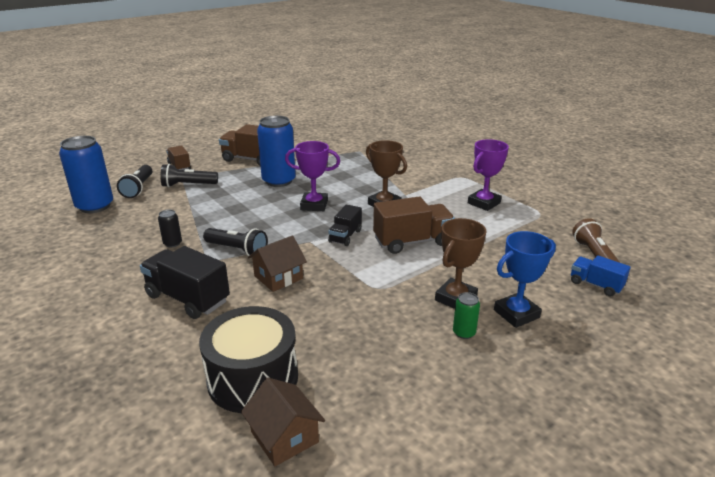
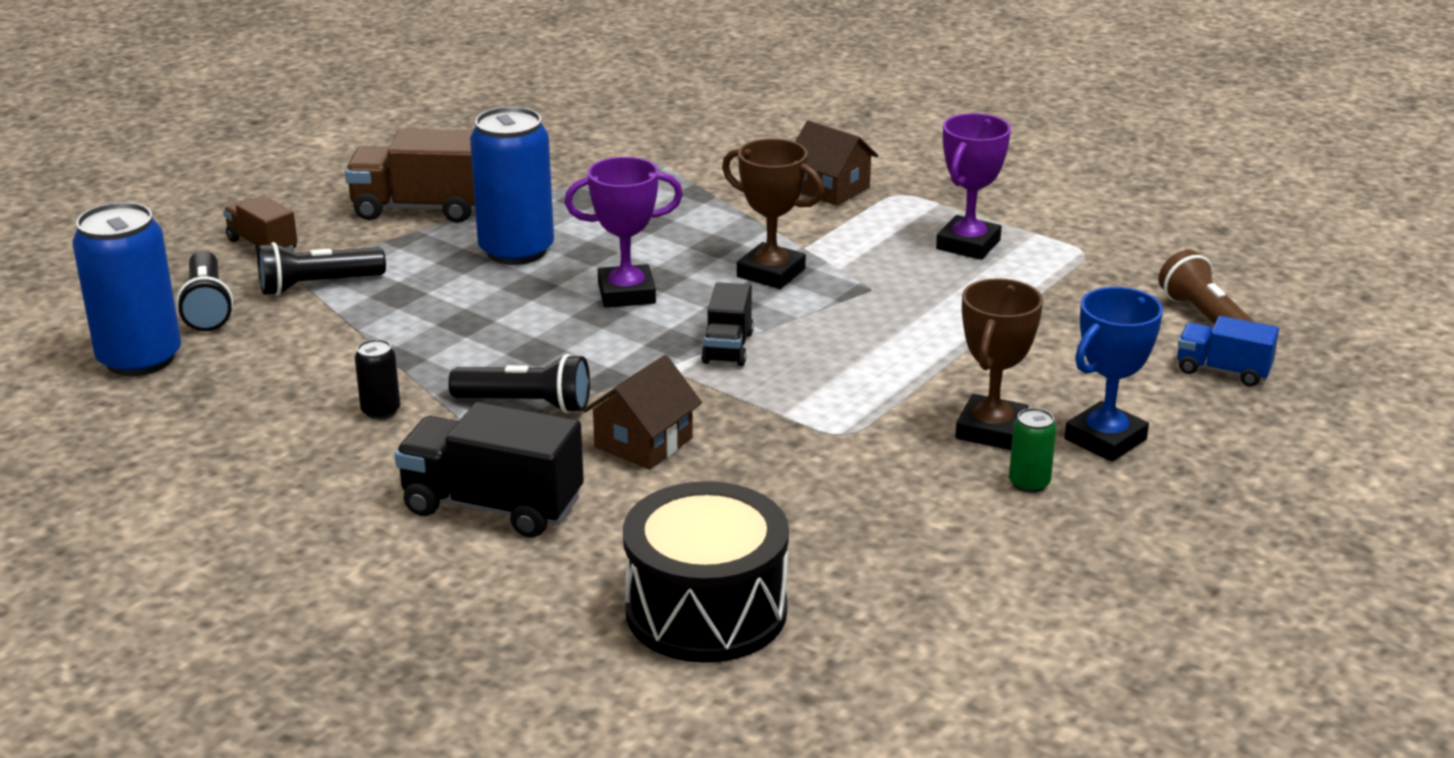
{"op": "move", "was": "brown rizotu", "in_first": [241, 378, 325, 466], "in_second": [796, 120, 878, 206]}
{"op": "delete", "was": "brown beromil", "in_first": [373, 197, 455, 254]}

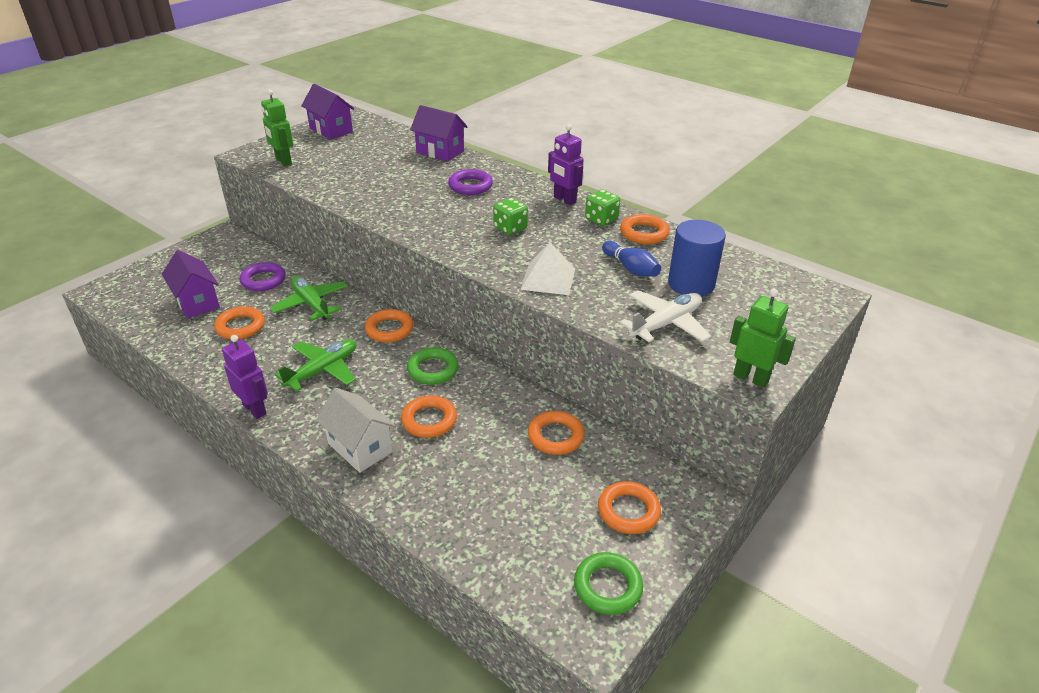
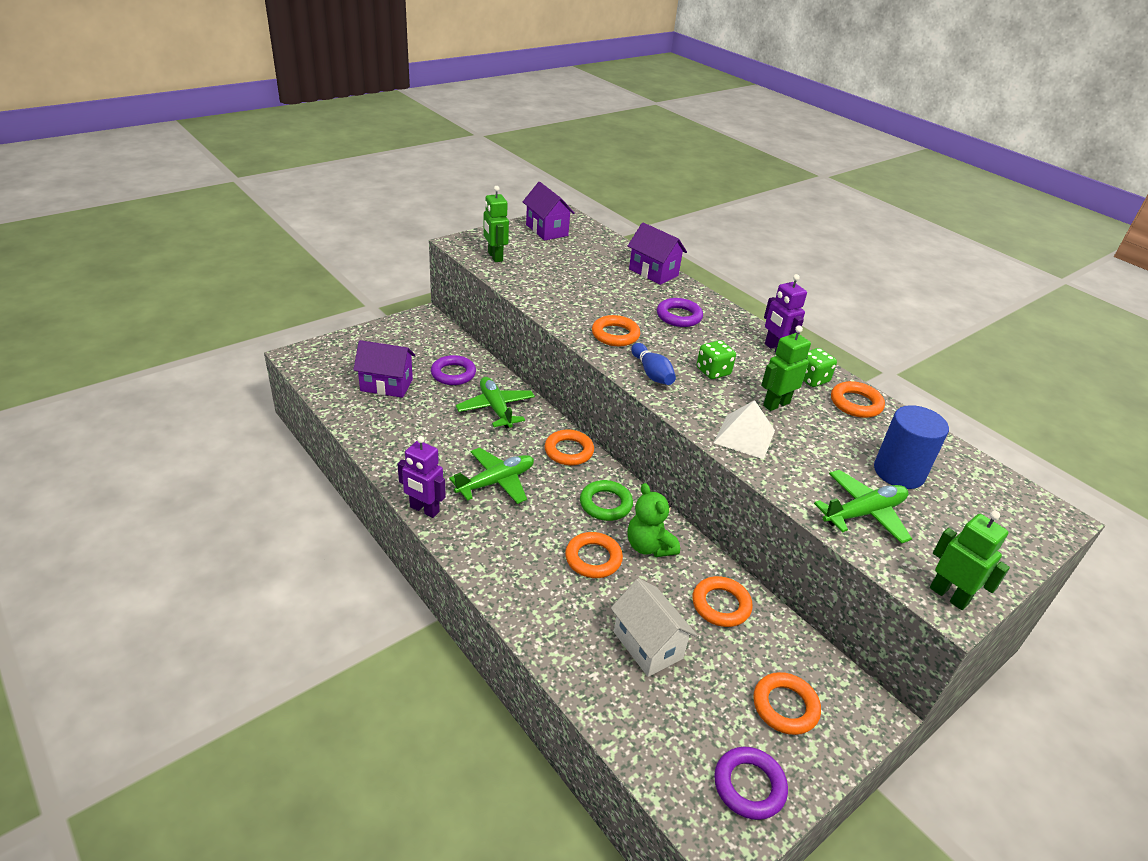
{"op": "rotate", "was": "purple rizotu", "in_first": [162, 250, 220, 318], "in_second": [353, 340, 415, 398], "clockwise": -60}
{"op": "move", "was": "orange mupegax", "in_first": [214, 306, 265, 340], "in_second": [592, 315, 640, 346]}
{"op": "rotate", "was": "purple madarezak", "in_first": [222, 335, 268, 419], "in_second": [398, 436, 446, 518], "clockwise": 150}
{"op": "move", "was": "white rizotu", "in_first": [316, 388, 396, 473], "in_second": [611, 578, 697, 677]}
{"op": "recolor", "was": "green mupegax", "now": "purple mupegax", "in_first": [574, 552, 643, 615], "in_second": [714, 747, 788, 820]}
{"op": "move", "was": "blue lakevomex", "in_first": [602, 241, 661, 277], "in_second": [631, 343, 676, 385]}
{"op": "recolor", "was": "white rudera", "now": "green rudera", "in_first": [620, 290, 711, 342], "in_second": [814, 470, 912, 544]}
{"op": "insert", "now": "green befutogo", "in_second": [628, 483, 680, 557]}
{"op": "insert", "now": "green madarezak", "in_second": [761, 326, 811, 411]}

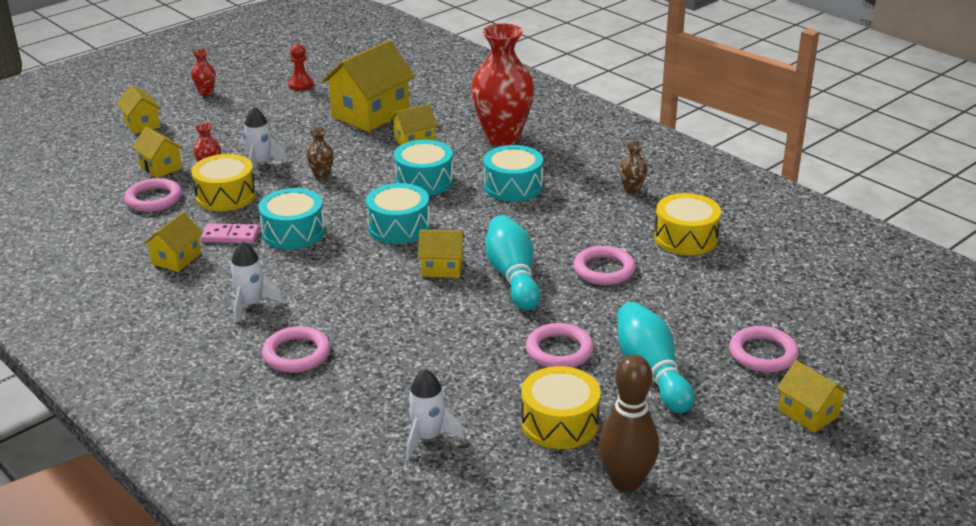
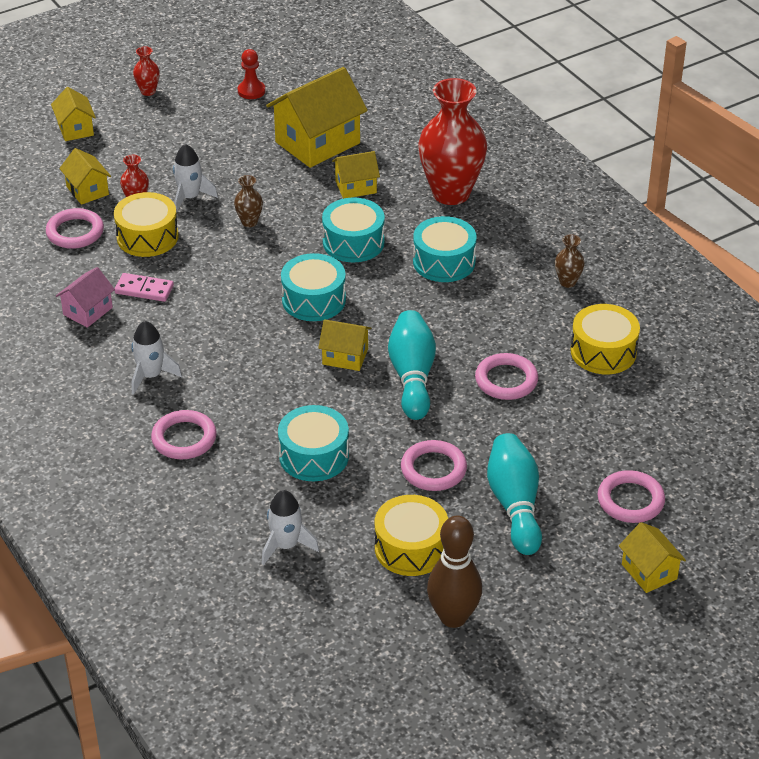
{"op": "recolor", "was": "yellow rizotu", "now": "pink rizotu", "in_first": [143, 212, 203, 272], "in_second": [56, 267, 115, 328]}
{"op": "move", "was": "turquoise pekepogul", "in_first": [259, 188, 325, 249], "in_second": [278, 405, 349, 481]}

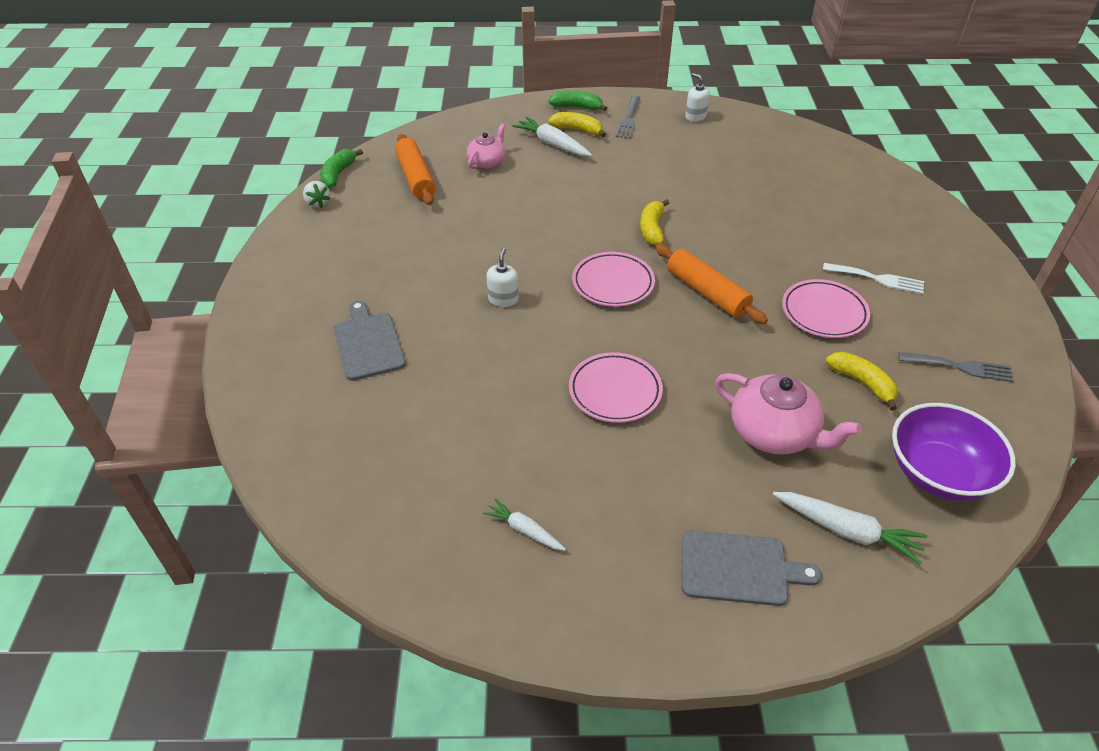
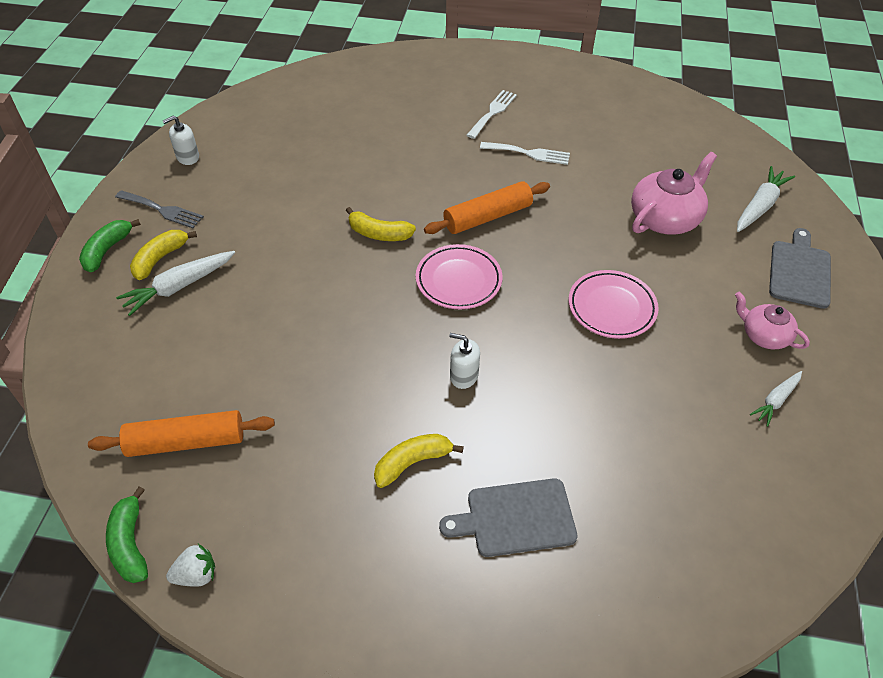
{"op": "rotate", "was": "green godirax", "in_first": [320, 149, 363, 188], "in_second": [106, 487, 148, 583], "clockwise": 45}
{"op": "move", "was": "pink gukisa", "in_first": [467, 124, 506, 169], "in_second": [735, 292, 810, 349]}
{"op": "replace", "was": "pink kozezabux", "now": "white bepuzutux", "in_first": [782, 279, 870, 338], "in_second": [480, 142, 570, 165]}
{"op": "move", "was": "yellow godirax", "in_first": [826, 351, 898, 410], "in_second": [374, 434, 464, 488]}
{"op": "delete", "was": "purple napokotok", "in_first": [892, 403, 1016, 501]}
{"op": "delete", "was": "grey bepuzutux", "in_first": [898, 352, 1014, 382]}

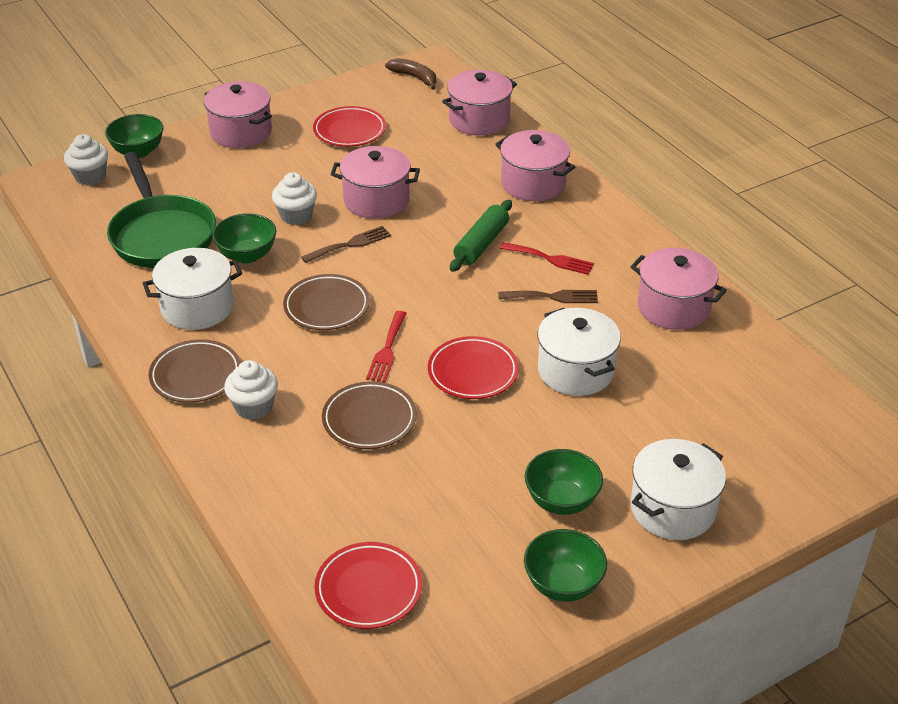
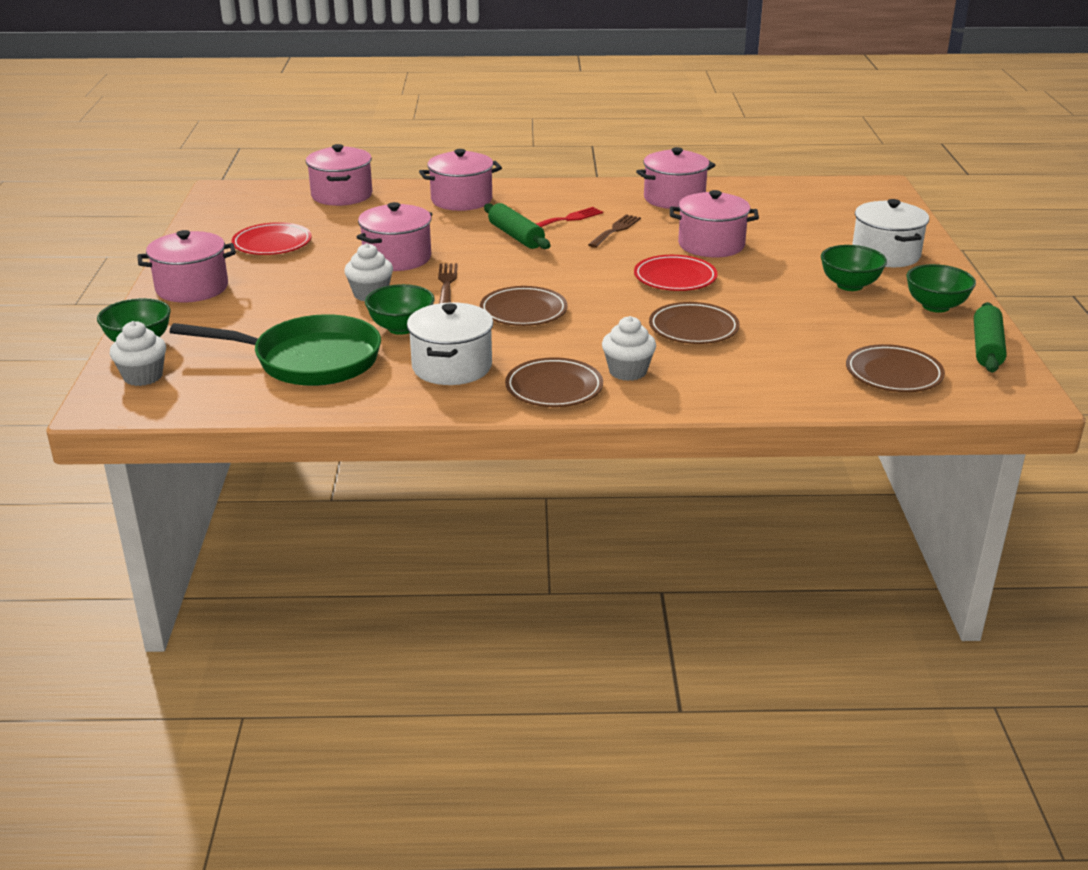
{"op": "recolor", "was": "red kozezabux", "now": "brown kozezabux", "in_first": [314, 542, 422, 629], "in_second": [846, 344, 945, 392]}
{"op": "delete", "was": "red bepuzutux", "in_first": [366, 311, 407, 383]}
{"op": "delete", "was": "brown godirax", "in_first": [385, 58, 436, 90]}
{"op": "recolor", "was": "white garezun", "now": "pink garezun", "in_first": [538, 308, 621, 396], "in_second": [670, 190, 759, 257]}
{"op": "insert", "now": "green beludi", "in_second": [974, 302, 1007, 372]}

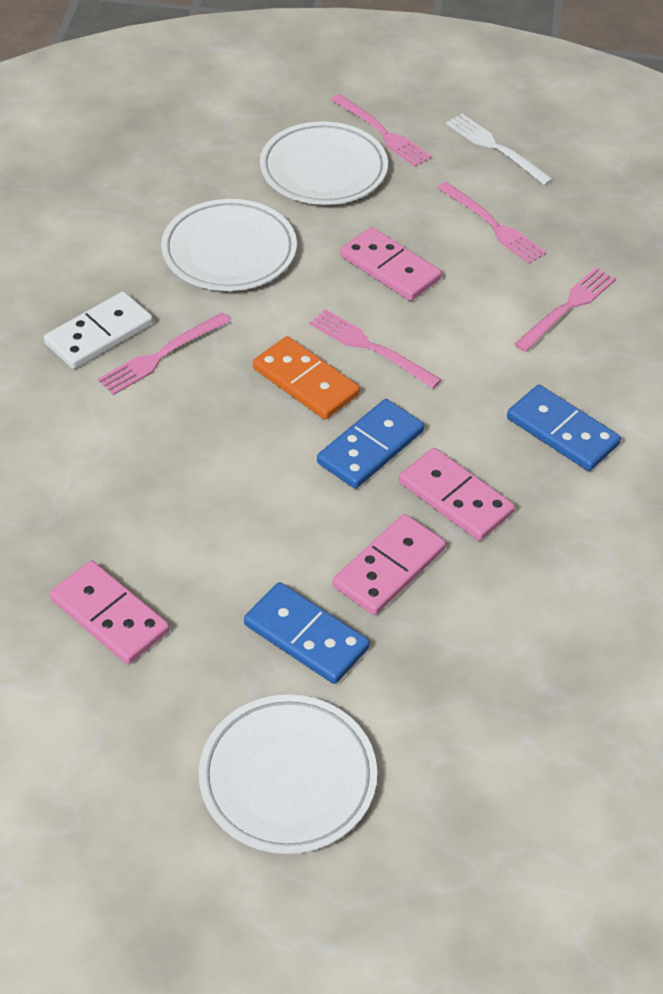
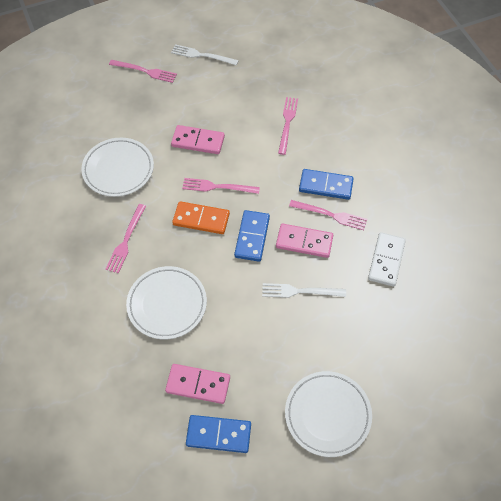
{"op": "move", "was": "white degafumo", "in_first": [44, 291, 153, 369], "in_second": [368, 232, 406, 286]}
{"op": "move", "was": "blue degafumo", "in_first": [244, 582, 370, 684], "in_second": [186, 415, 251, 453]}
{"op": "move", "was": "white kozezabux", "in_first": [260, 121, 388, 205], "in_second": [126, 266, 207, 339]}
{"op": "replace", "was": "pink degafumo", "now": "white bepuzutux", "in_first": [333, 514, 446, 615], "in_second": [262, 283, 346, 298]}
{"op": "move", "was": "pink bepuzutux", "in_first": [437, 181, 546, 264], "in_second": [289, 200, 367, 230]}

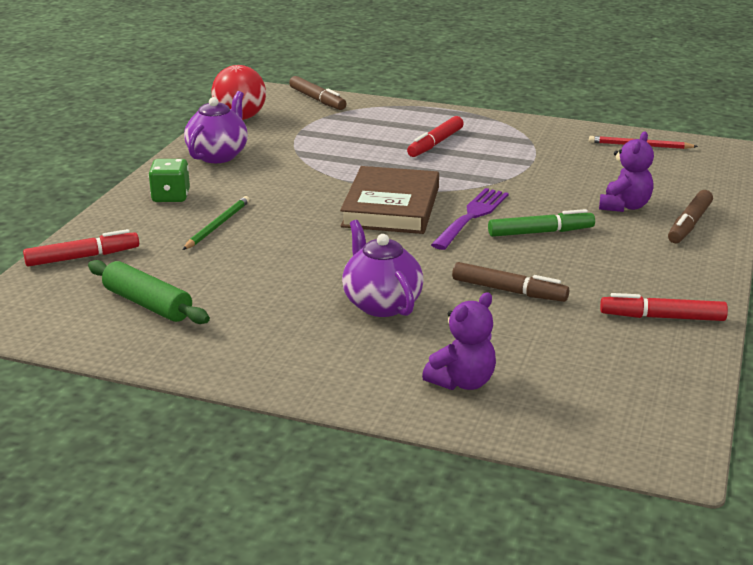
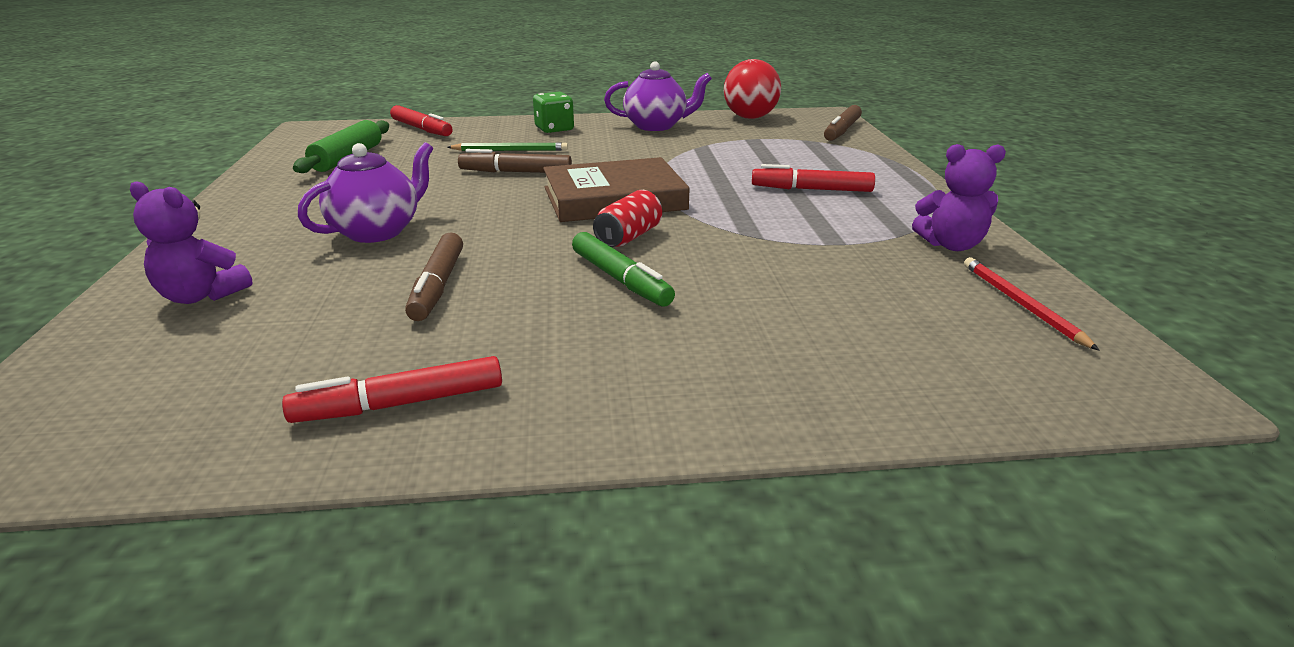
{"op": "replace", "was": "purple bepuzutux", "now": "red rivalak", "in_first": [431, 188, 509, 250], "in_second": [593, 190, 662, 247]}
{"op": "move", "was": "purple befutogo", "in_first": [599, 132, 654, 212], "in_second": [912, 144, 1006, 251]}
{"op": "rotate", "was": "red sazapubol", "in_first": [600, 293, 728, 321], "in_second": [282, 356, 502, 423], "clockwise": -90}
{"op": "move", "was": "brown sazapubol", "in_first": [668, 190, 713, 243], "in_second": [458, 149, 572, 173]}

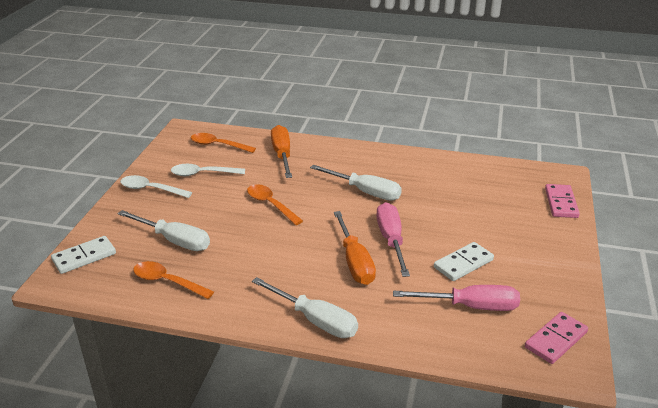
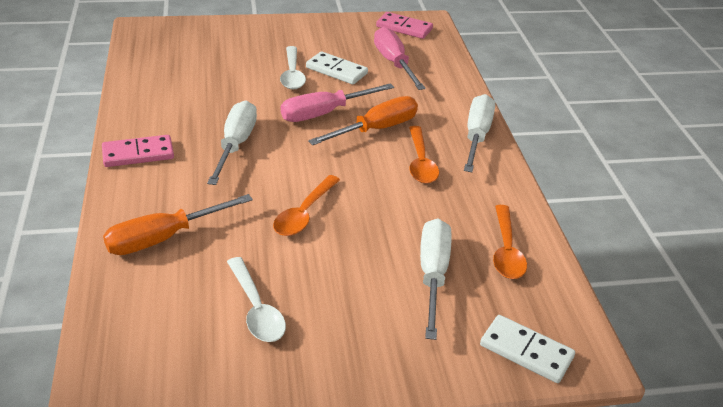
{"op": "move", "was": "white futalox", "in_first": [120, 175, 192, 198], "in_second": [280, 46, 306, 90]}
{"op": "move", "was": "orange futalox", "in_first": [191, 133, 256, 153], "in_second": [409, 126, 439, 184]}
{"op": "move", "was": "pink degafumo", "in_first": [545, 184, 580, 218], "in_second": [102, 135, 174, 167]}

